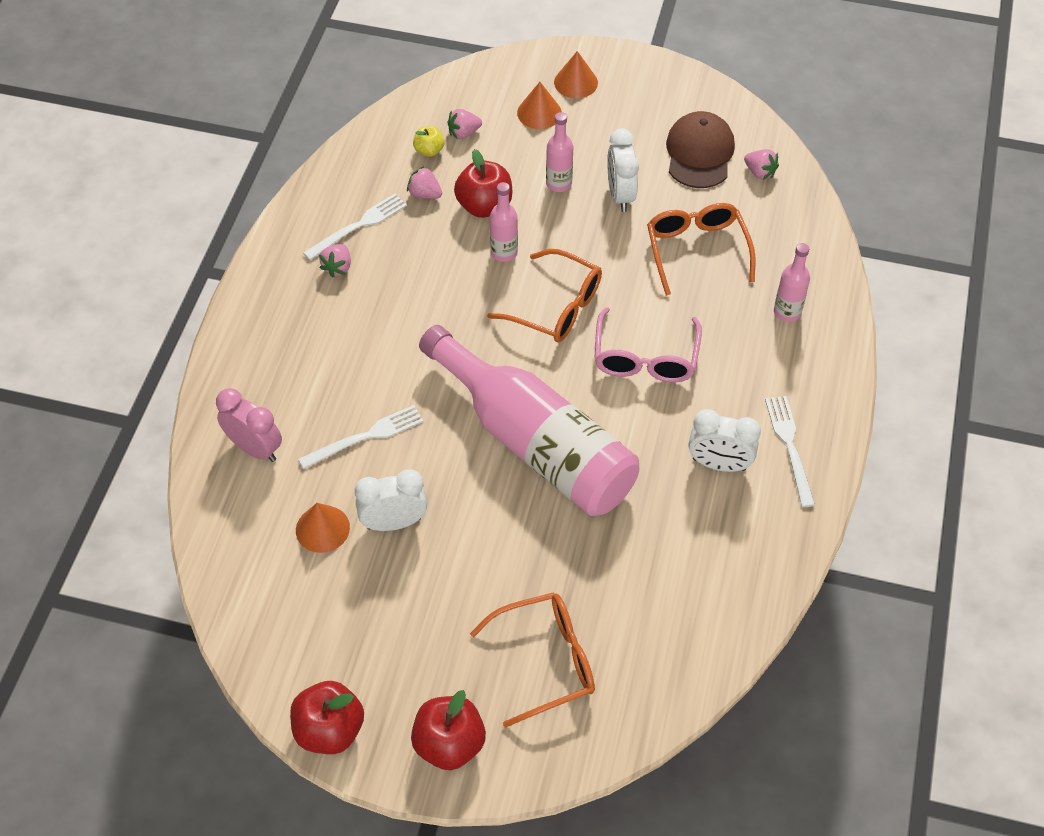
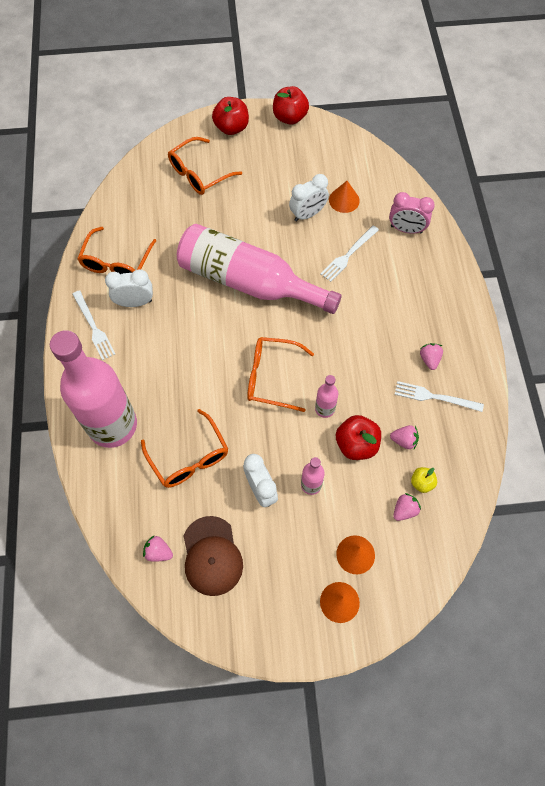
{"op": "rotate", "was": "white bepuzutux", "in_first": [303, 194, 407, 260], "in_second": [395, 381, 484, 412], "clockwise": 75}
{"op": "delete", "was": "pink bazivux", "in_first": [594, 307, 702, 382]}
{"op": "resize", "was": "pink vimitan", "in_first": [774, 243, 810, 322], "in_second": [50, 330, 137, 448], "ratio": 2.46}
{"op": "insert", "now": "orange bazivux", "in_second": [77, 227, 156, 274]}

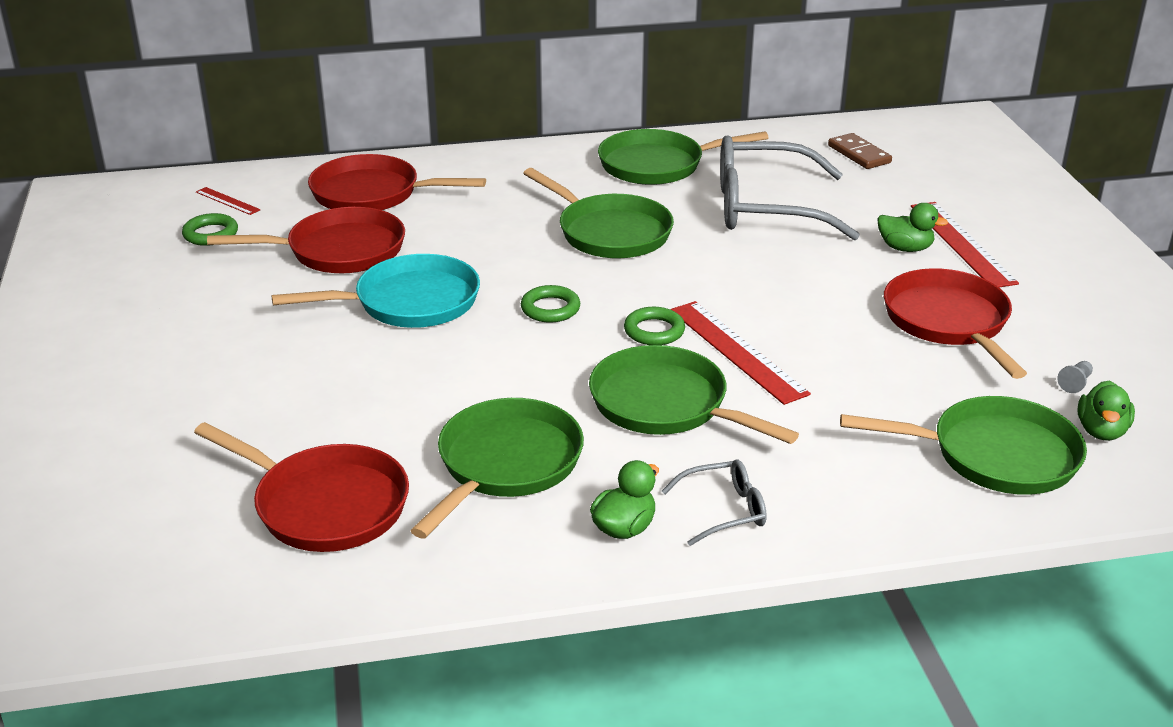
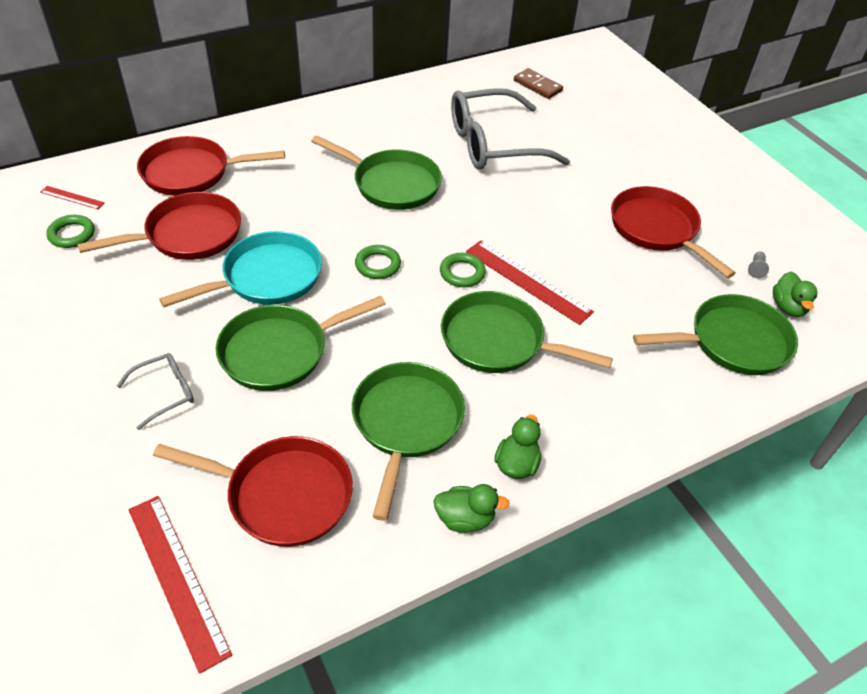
{"op": "move", "was": "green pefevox", "in_first": [598, 129, 768, 185], "in_second": [216, 296, 385, 391]}
{"op": "move", "was": "grey bazivux", "in_first": [662, 459, 767, 546], "in_second": [117, 353, 194, 430]}
{"op": "move", "was": "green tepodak", "in_first": [878, 203, 948, 252], "in_second": [433, 484, 510, 533]}
{"op": "move", "was": "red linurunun", "in_first": [911, 202, 1019, 287], "in_second": [129, 496, 232, 674]}

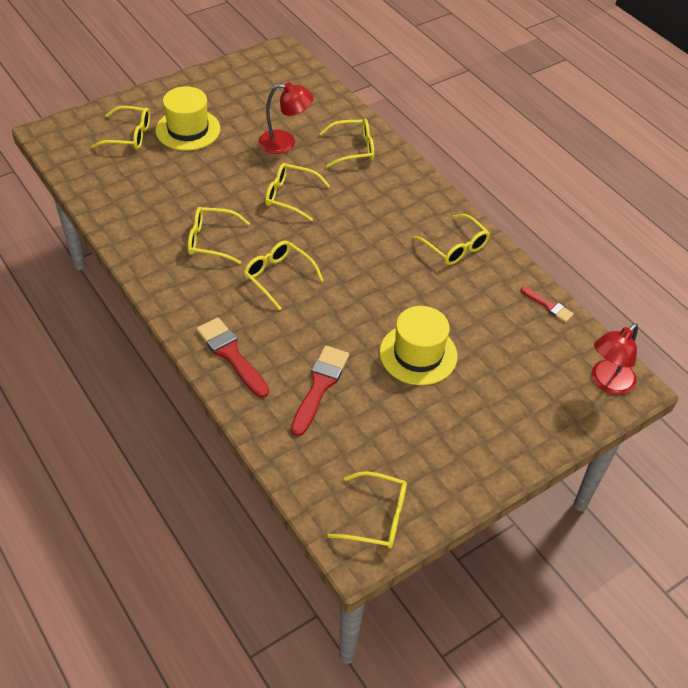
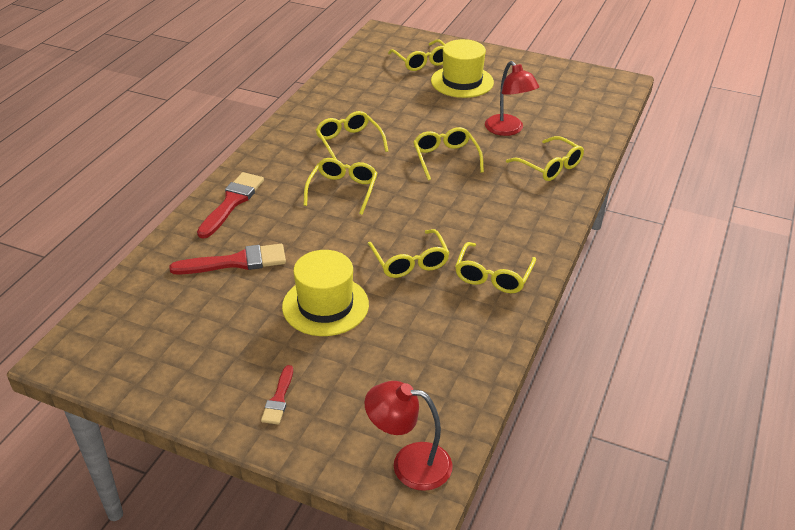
{"op": "move", "was": "yellow bazivux", "in_first": [327, 471, 407, 549], "in_second": [368, 229, 449, 278]}
{"op": "move", "was": "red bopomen", "in_first": [521, 287, 574, 322], "in_second": [261, 365, 293, 425]}

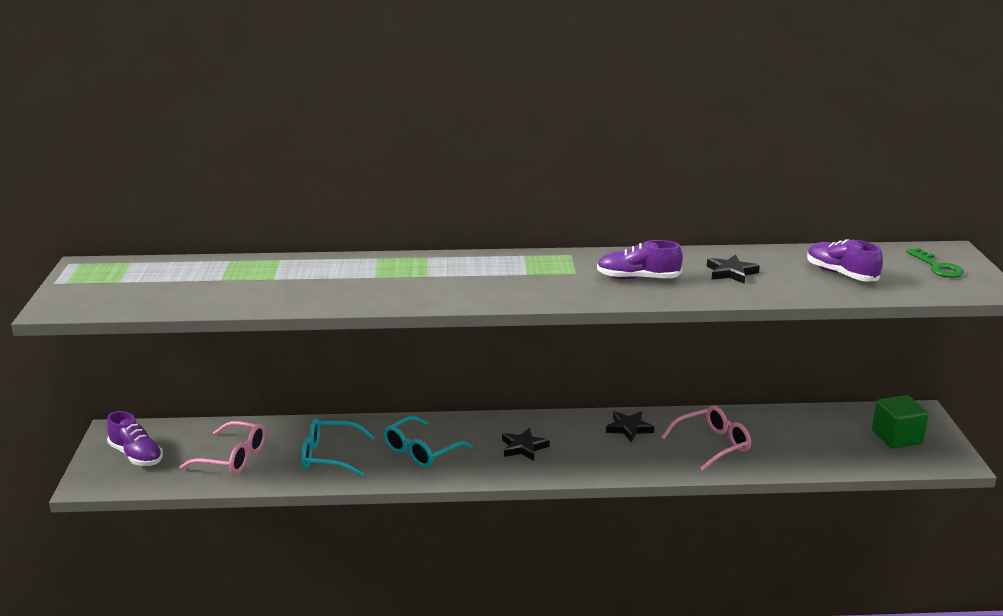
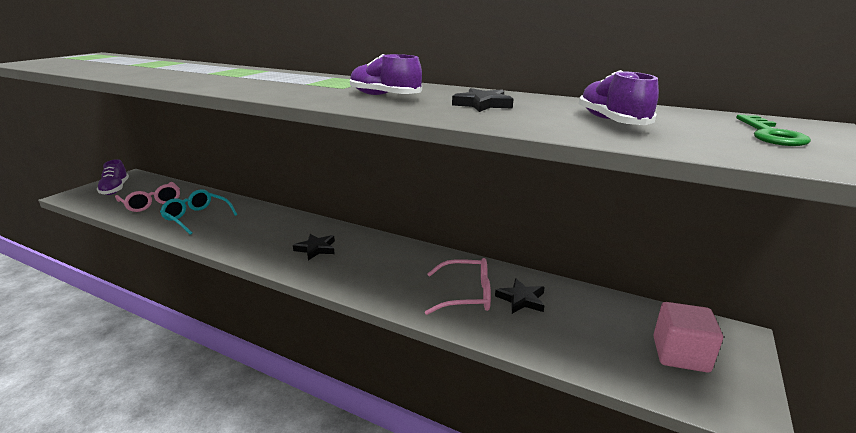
{"op": "delete", "was": "turquoise bazivux", "in_first": [383, 416, 473, 467]}
{"op": "move", "was": "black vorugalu", "in_first": [606, 411, 654, 442], "in_second": [495, 278, 545, 314]}
{"op": "recolor", "was": "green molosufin", "now": "pink molosufin", "in_first": [872, 395, 929, 449], "in_second": [653, 302, 723, 373]}

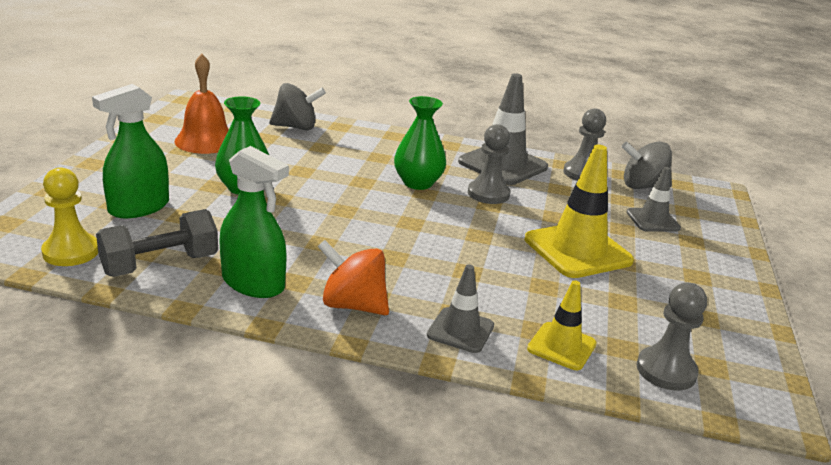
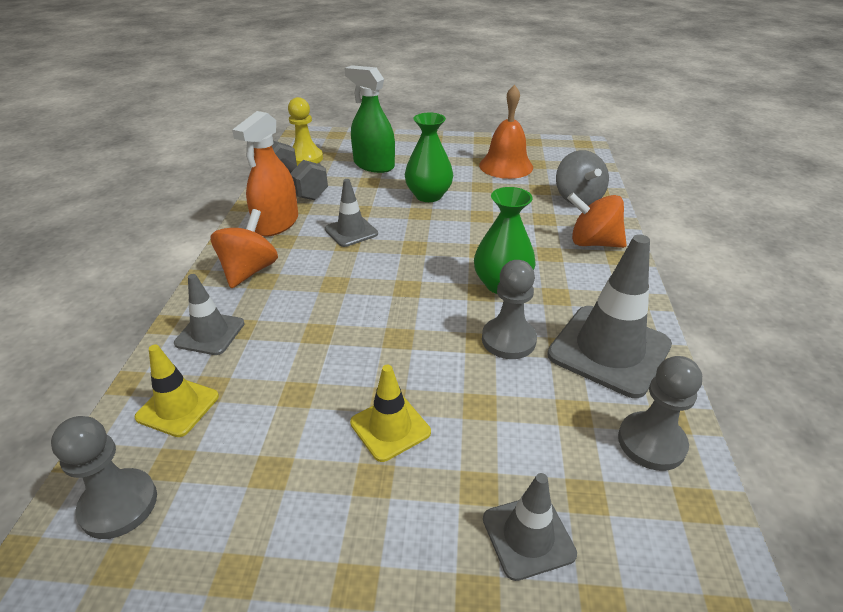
{"op": "recolor", "was": "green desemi", "now": "orange desemi", "in_first": [220, 146, 289, 298], "in_second": [232, 111, 298, 237]}
{"op": "resize", "was": "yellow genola", "in_first": [525, 145, 634, 278], "in_second": [350, 365, 431, 462], "ratio": 0.56}
{"op": "delete", "was": "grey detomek", "in_first": [622, 142, 672, 189]}
{"op": "insert", "now": "grey genola", "in_second": [325, 179, 378, 247]}
{"op": "insert", "now": "orange detomek", "in_second": [567, 193, 627, 248]}

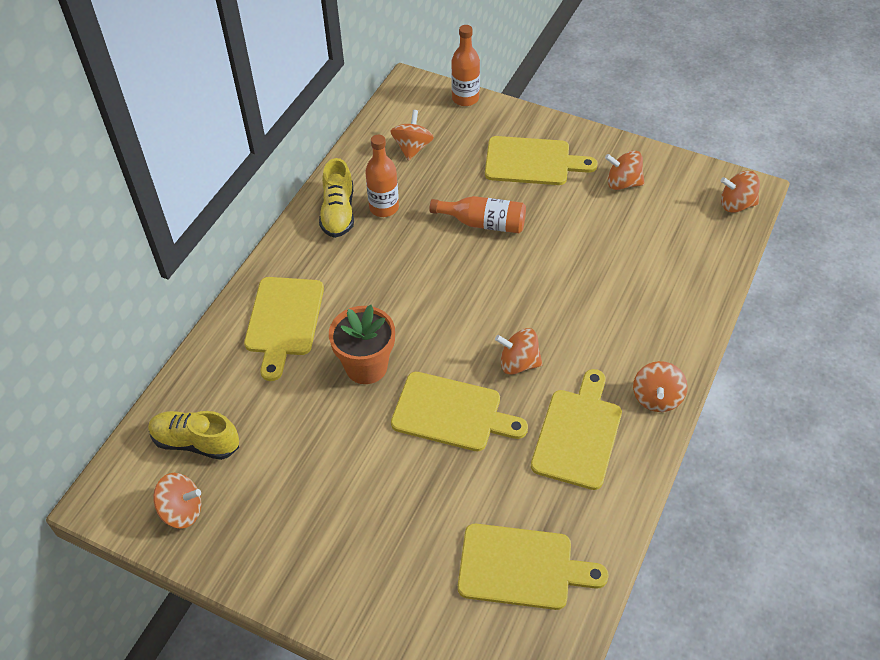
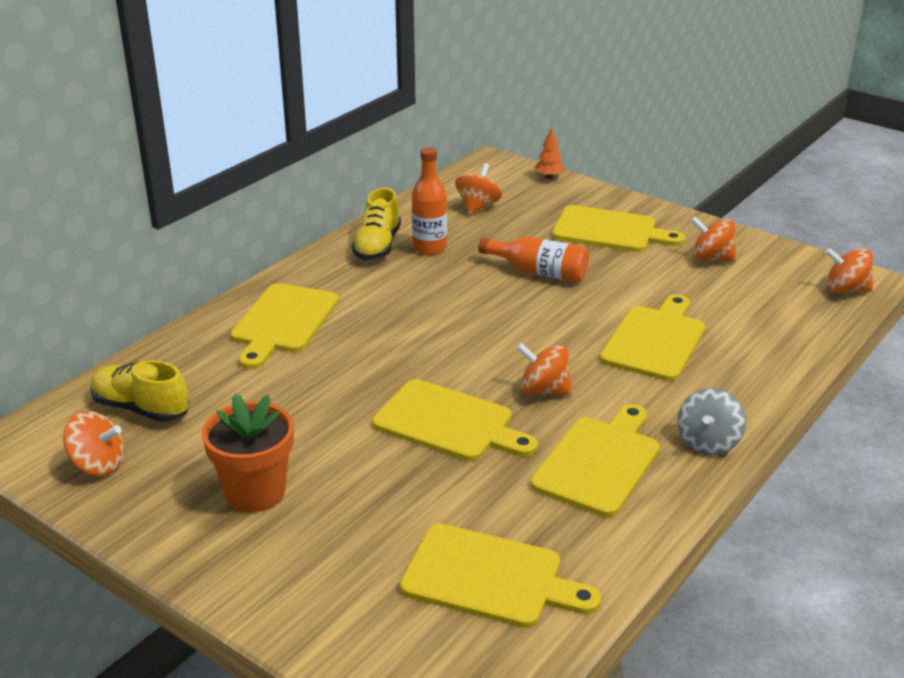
{"op": "move", "was": "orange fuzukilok", "in_first": [329, 305, 395, 384], "in_second": [202, 393, 294, 512]}
{"op": "replace", "was": "orange vimitan", "now": "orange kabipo", "in_first": [451, 25, 480, 106], "in_second": [535, 127, 565, 179]}
{"op": "recolor", "was": "orange detomek", "now": "grey detomek", "in_first": [633, 361, 688, 412], "in_second": [677, 388, 746, 455]}
{"op": "insert", "now": "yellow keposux", "in_second": [600, 294, 705, 381]}

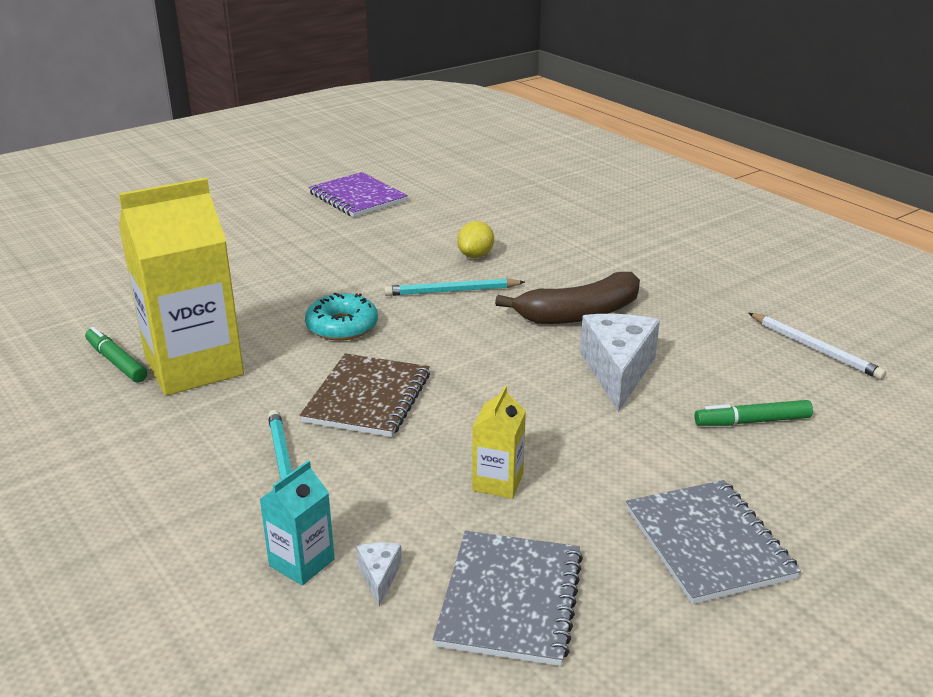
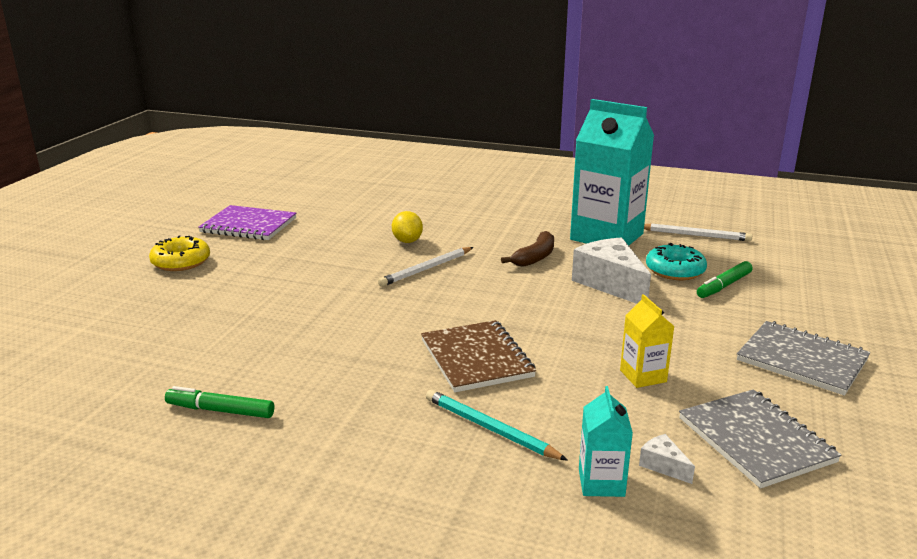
{"op": "delete", "was": "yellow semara", "in_first": [119, 178, 244, 396]}
{"op": "move", "was": "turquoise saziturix", "in_first": [305, 293, 378, 341], "in_second": [646, 243, 707, 280]}
{"op": "recolor", "was": "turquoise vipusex", "now": "white vipusex", "in_first": [384, 278, 525, 296], "in_second": [378, 247, 473, 287]}
{"op": "resize", "was": "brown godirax", "in_first": [495, 272, 640, 324], "in_second": [501, 231, 554, 267], "ratio": 0.65}
{"op": "insert", "now": "yellow saziturix", "in_second": [149, 235, 210, 271]}
{"op": "insert", "now": "turquoise semara", "in_second": [570, 99, 654, 246]}

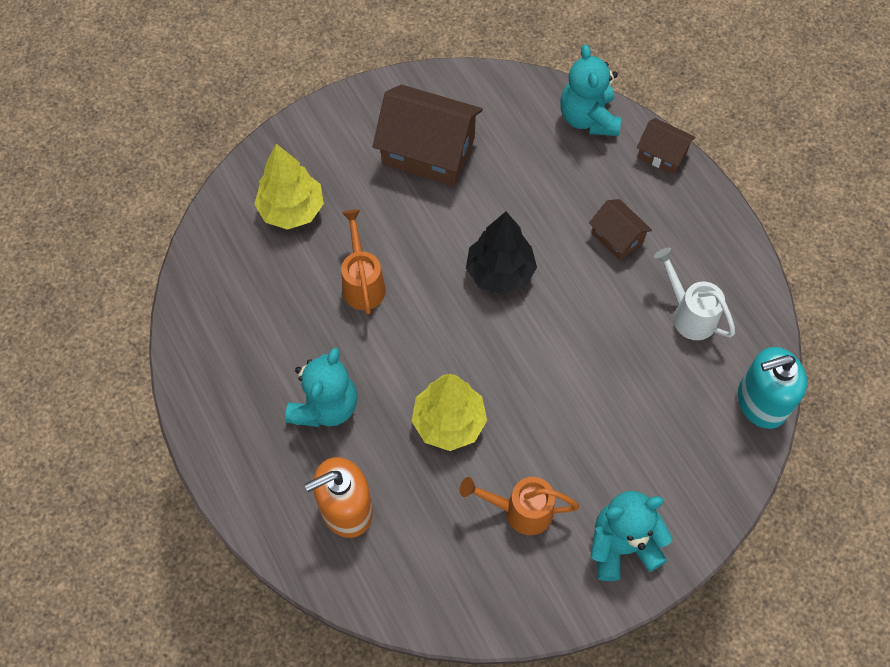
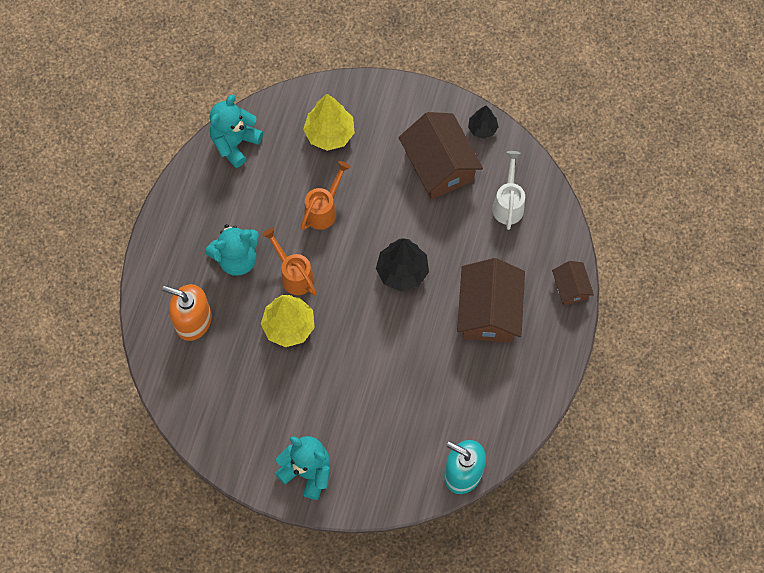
{"op": "move", "was": "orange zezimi", "in_first": [460, 477, 580, 535], "in_second": [262, 228, 317, 296]}
{"op": "move", "was": "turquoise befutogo", "in_first": [560, 44, 621, 136], "in_second": [210, 95, 263, 168]}
{"op": "resize", "was": "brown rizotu", "in_first": [589, 199, 652, 260], "in_second": [457, 258, 525, 343], "ratio": 1.92}
{"op": "move", "was": "white zezimi", "in_first": [654, 247, 735, 340], "in_second": [492, 151, 525, 230]}
{"op": "insert", "now": "black kabipo", "in_second": [468, 106, 499, 139]}

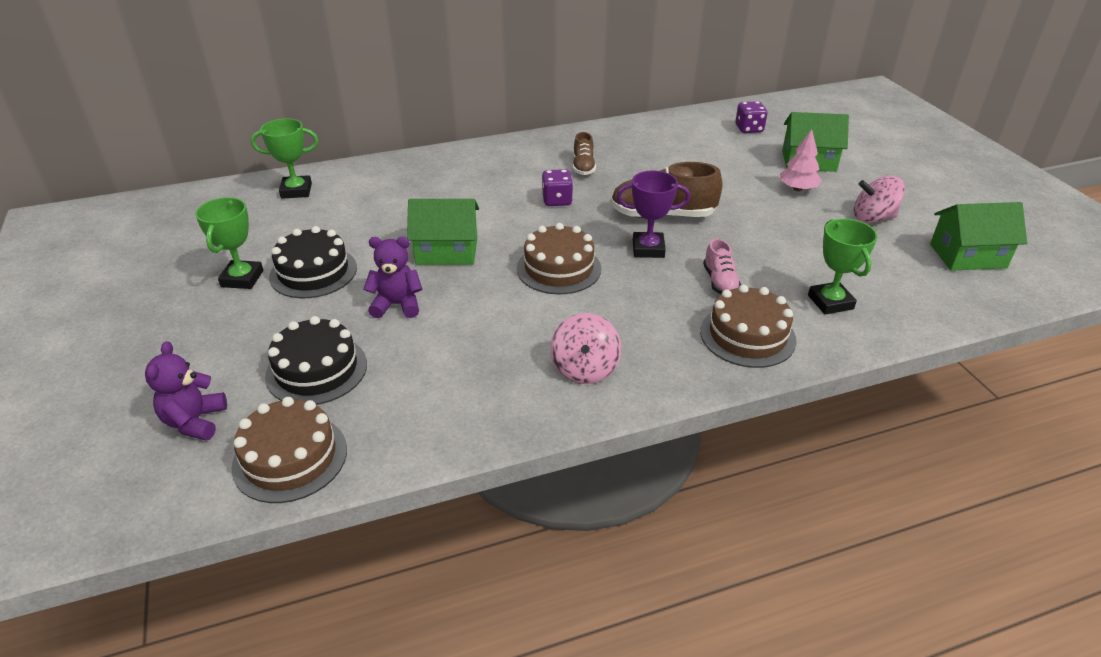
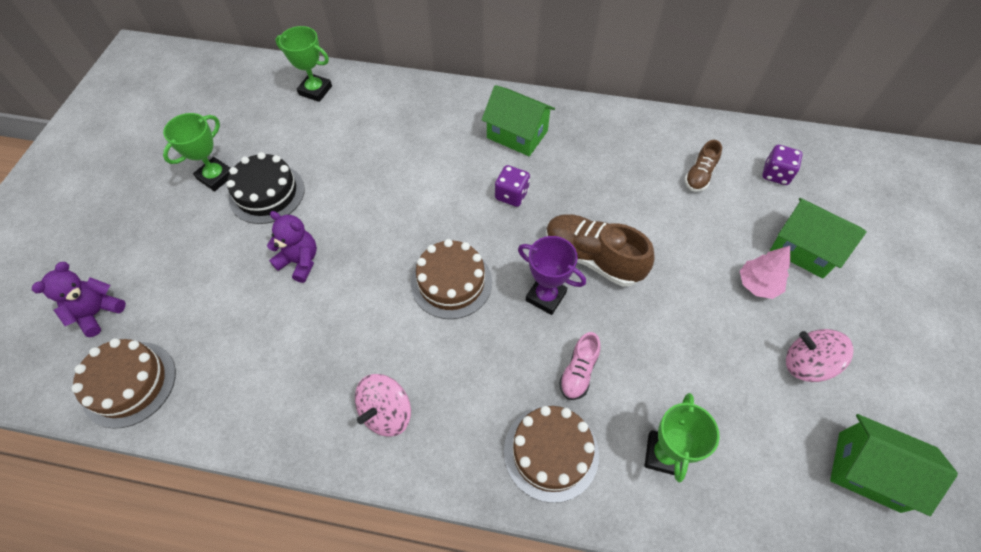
{"op": "delete", "was": "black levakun", "in_first": [265, 316, 367, 405]}
{"op": "move", "was": "green rizotu", "in_first": [407, 199, 479, 265], "in_second": [482, 85, 555, 156]}
{"op": "move", "was": "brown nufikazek", "in_first": [573, 132, 596, 175], "in_second": [684, 140, 722, 192]}

